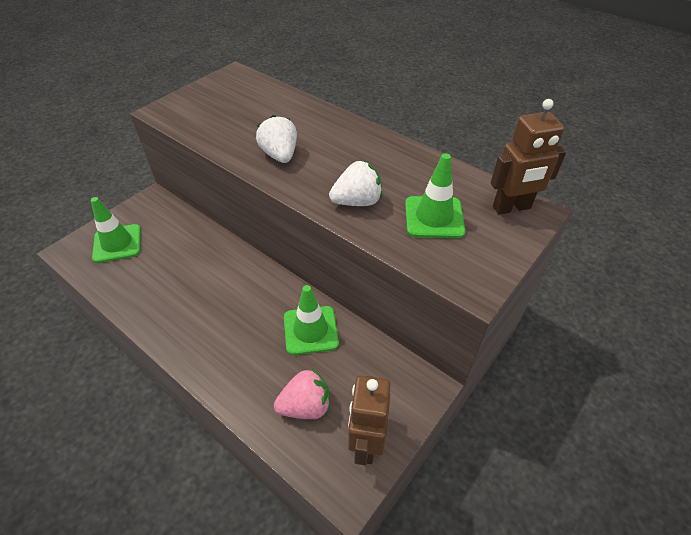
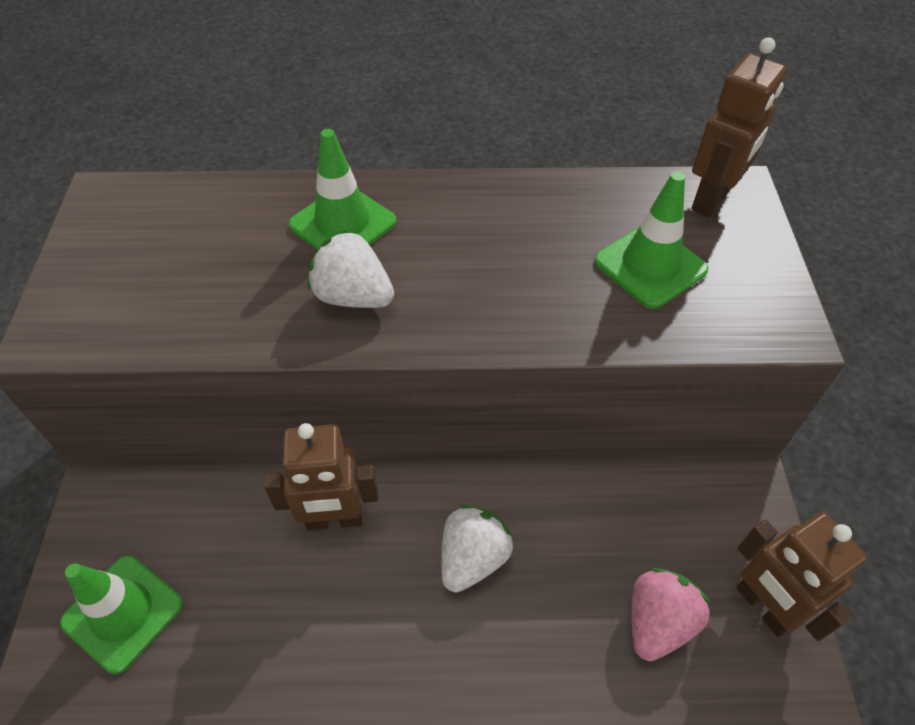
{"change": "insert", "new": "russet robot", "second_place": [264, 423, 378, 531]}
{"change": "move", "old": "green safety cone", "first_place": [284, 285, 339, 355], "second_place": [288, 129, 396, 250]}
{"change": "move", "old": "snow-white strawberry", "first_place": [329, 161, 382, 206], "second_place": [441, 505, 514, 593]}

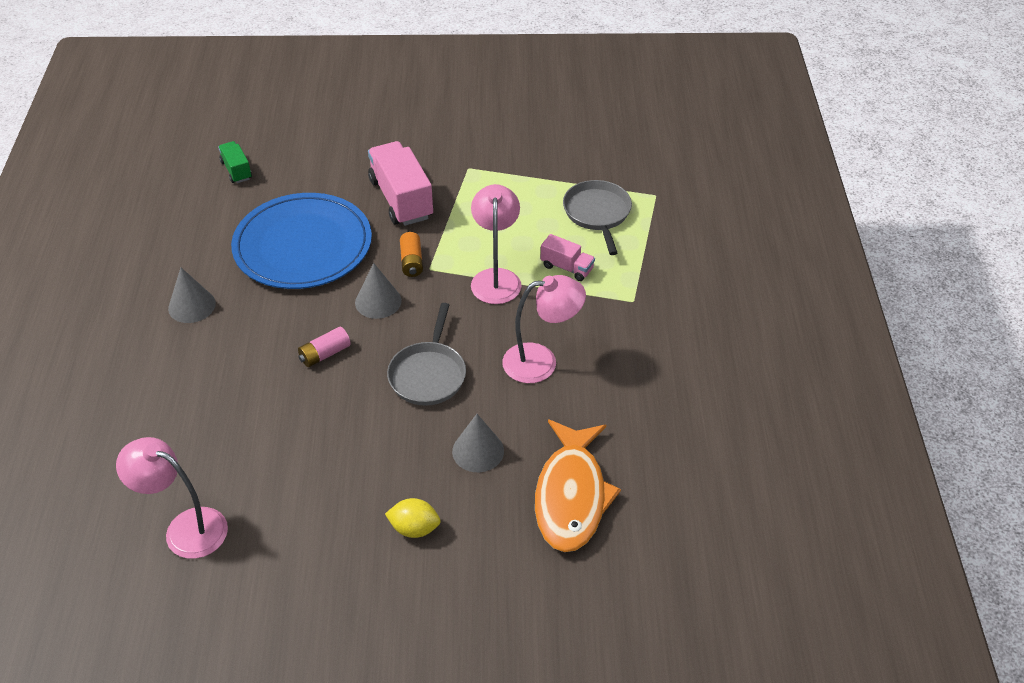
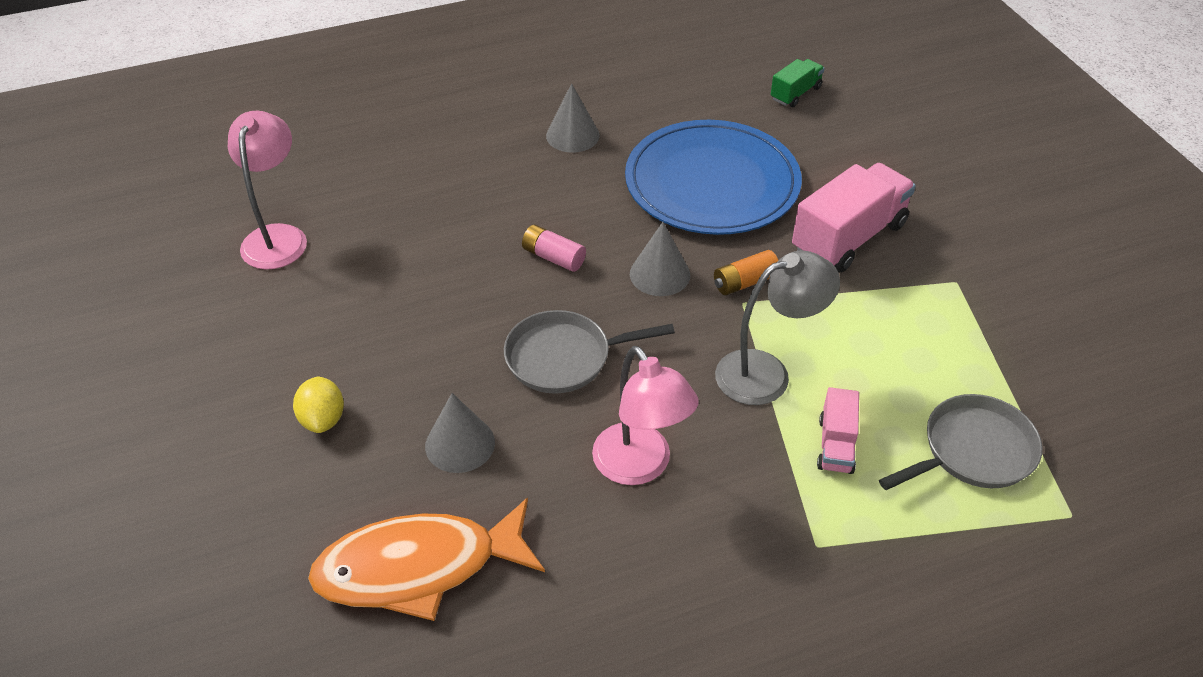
{"change": "recolor", "old": "rosy lamp", "new": "grey lamp", "first_place": [471, 184, 522, 304], "second_place": [715, 250, 840, 405]}

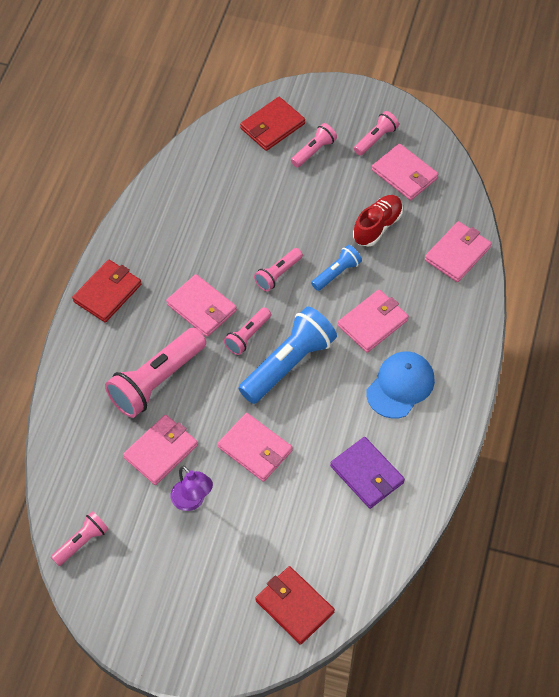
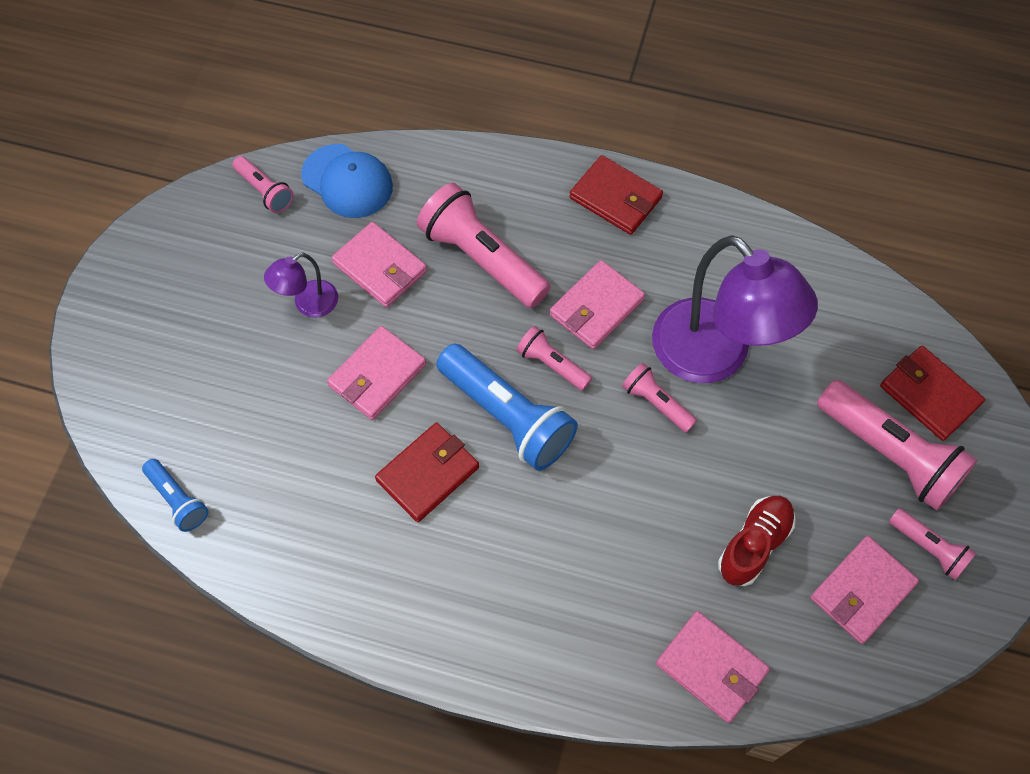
{"change": "move", "old": "royal blue torch", "first_place": [311, 245, 362, 291], "second_place": [142, 459, 209, 532]}
{"change": "move", "old": "royal blue baseball cap", "first_place": [366, 351, 435, 418], "second_place": [301, 144, 393, 218]}
{"change": "move", "old": "red billfold", "first_place": [255, 566, 335, 645], "second_place": [375, 422, 479, 522]}
{"change": "insert", "new": "purple lamp", "second_place": [652, 235, 818, 383]}
{"change": "rotate", "old": "red lace-up shoe", "first_place": [353, 195, 403, 247], "second_place": [718, 496, 796, 586], "degrees": -90}
{"change": "resize", "old": "rosy torch", "first_place": [291, 123, 337, 168], "second_place": [817, 380, 977, 511], "factor": 1.91}
{"change": "delete", "old": "purple billfold", "first_place": [330, 437, 405, 509]}
{"change": "delete", "old": "rosy billfold", "first_place": [338, 289, 409, 353]}

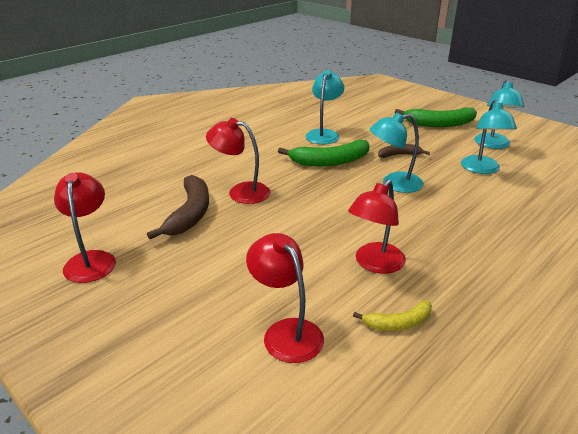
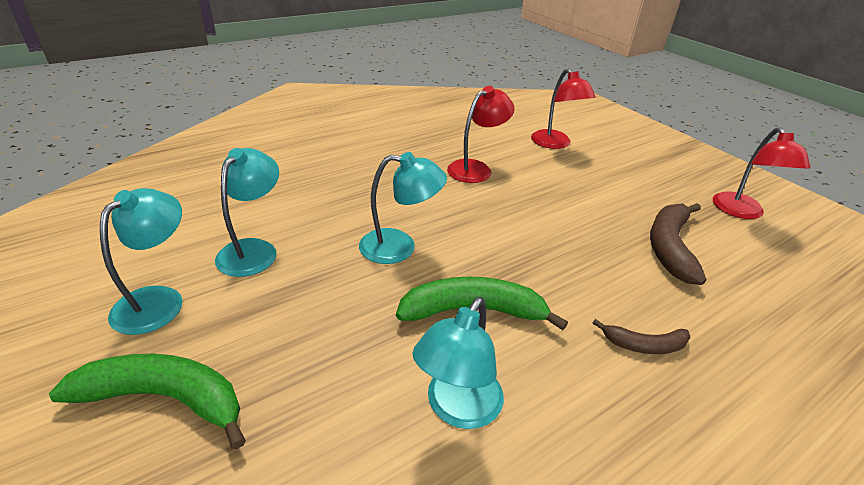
{"change": "move", "old": "russet banana fruit", "first_place": [378, 144, 430, 158], "second_place": [593, 319, 690, 354]}
{"change": "delete", "old": "red lamp", "first_place": [206, 118, 270, 204]}
{"change": "delete", "old": "yellow banana fruit", "first_place": [353, 300, 432, 331]}

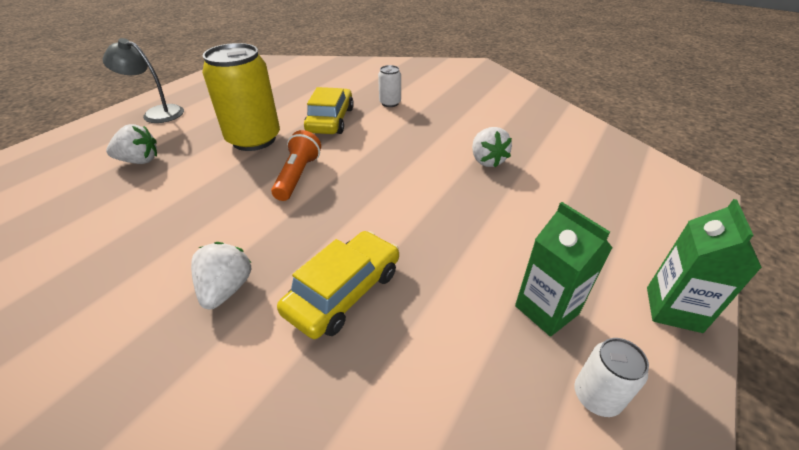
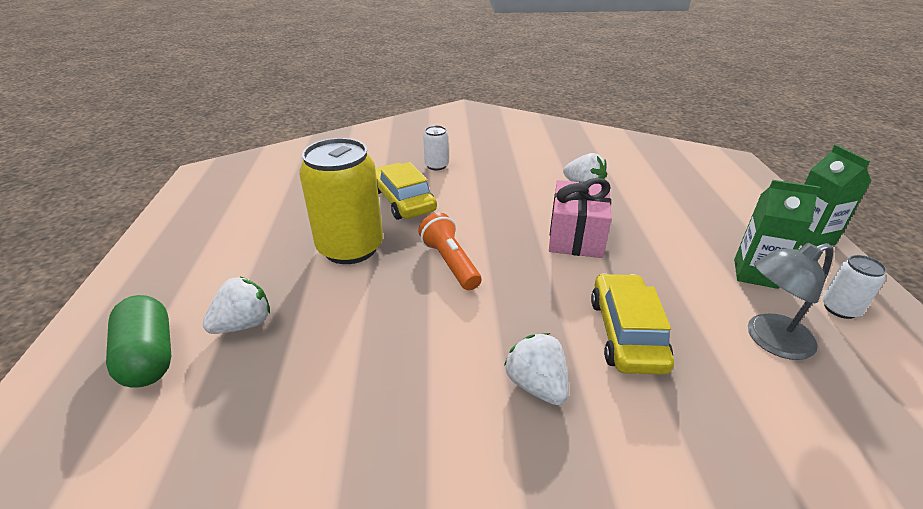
{"change": "insert", "new": "green capsule", "second_place": [106, 295, 171, 388]}
{"change": "insert", "new": "rosy present", "second_place": [549, 178, 612, 258]}
{"change": "move", "old": "grey lamp", "first_place": [102, 38, 184, 123], "second_place": [748, 242, 833, 360]}

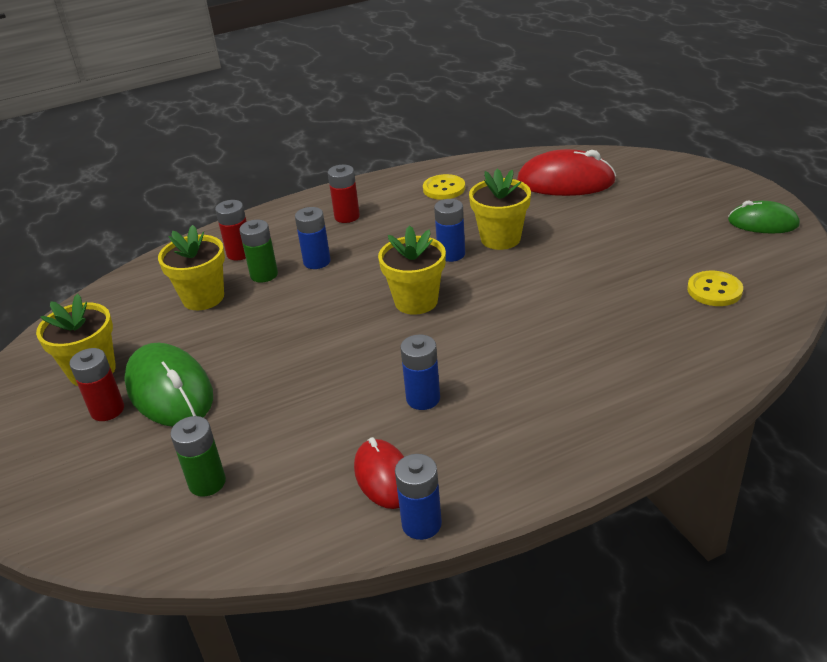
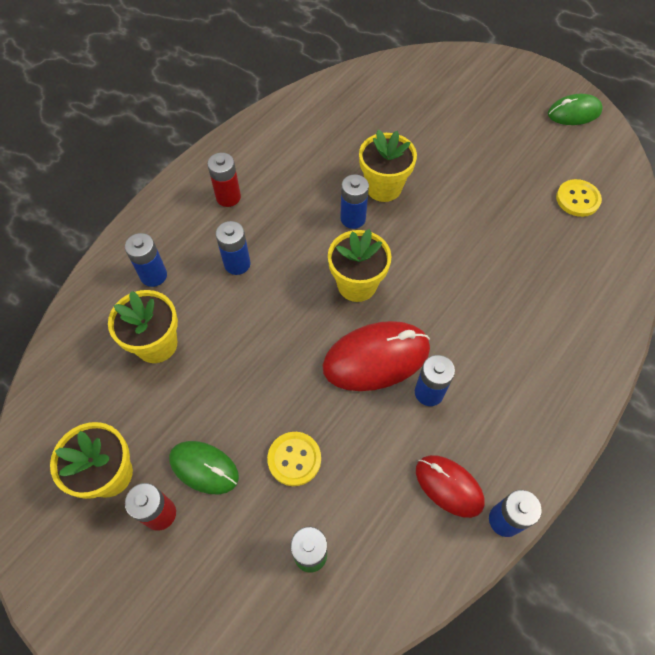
{"change": "recolor", "old": "red power cell", "new": "royal blue power cell", "first_place": [215, 200, 247, 261], "second_place": [125, 233, 167, 287]}
{"change": "resize", "old": "green mouse", "first_place": [124, 343, 213, 427], "second_place": [169, 441, 239, 494], "factor": 0.63}
{"change": "move", "old": "yellow sewing button", "first_place": [423, 174, 465, 200], "second_place": [267, 432, 321, 486]}
{"change": "move", "old": "red mouse", "first_place": [517, 149, 616, 196], "second_place": [322, 321, 430, 391]}
{"change": "delete", "old": "green power cell", "first_place": [239, 220, 278, 283]}

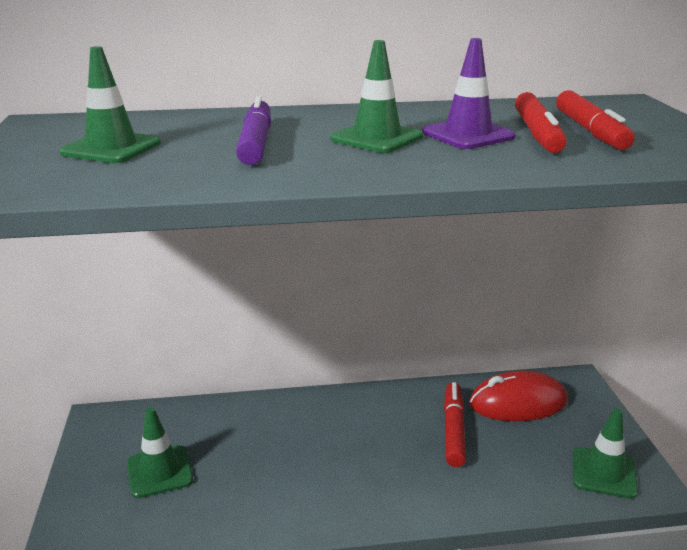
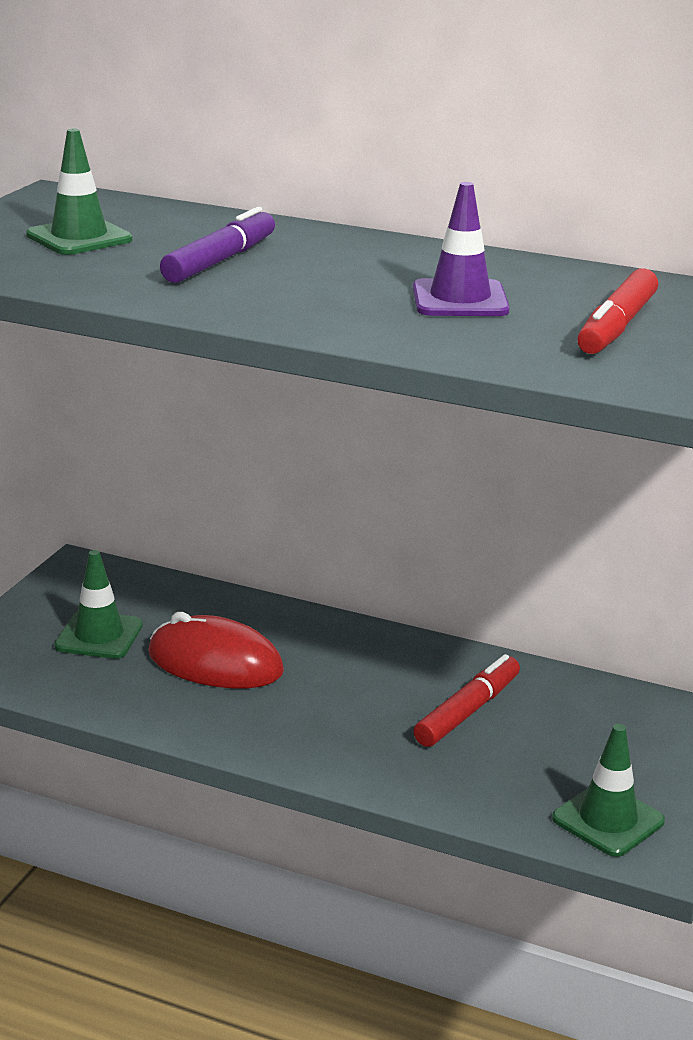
{"change": "move", "old": "red mouse", "first_place": [469, 370, 568, 421], "second_place": [148, 612, 284, 688]}
{"change": "delete", "old": "green safety cone", "first_place": [331, 40, 423, 153]}
{"change": "delete", "old": "red marker pen", "first_place": [515, 92, 567, 153]}

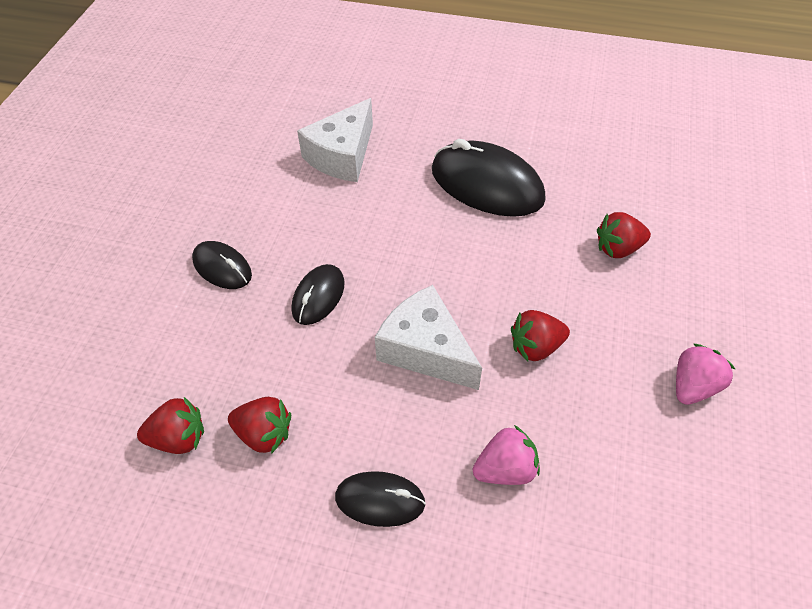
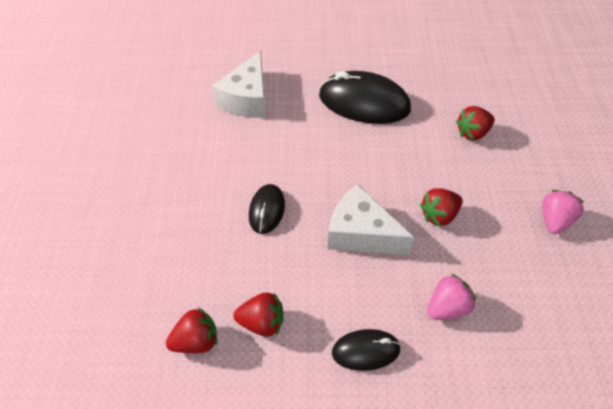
{"change": "delete", "old": "black mouse", "first_place": [192, 241, 252, 289]}

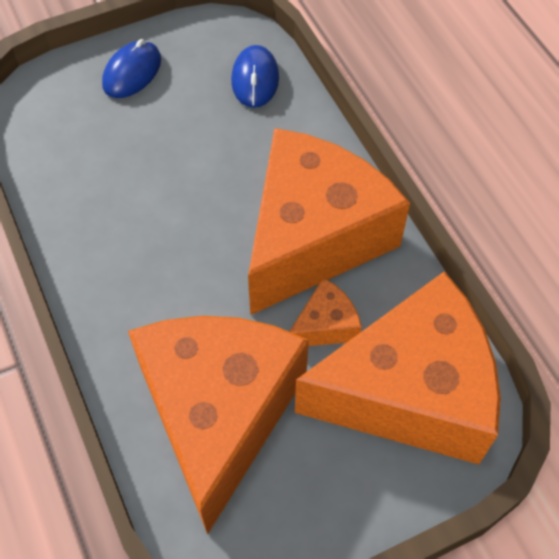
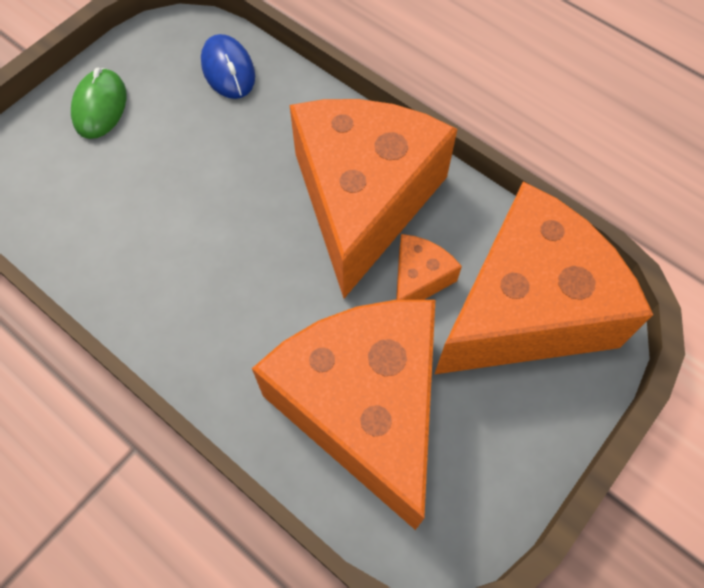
{"change": "recolor", "old": "royal blue mouse", "new": "green mouse", "first_place": [102, 39, 161, 98], "second_place": [71, 68, 127, 139]}

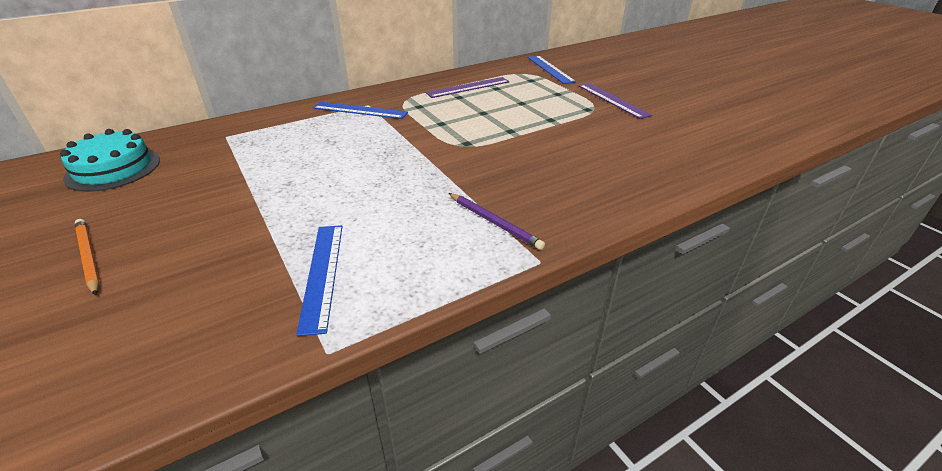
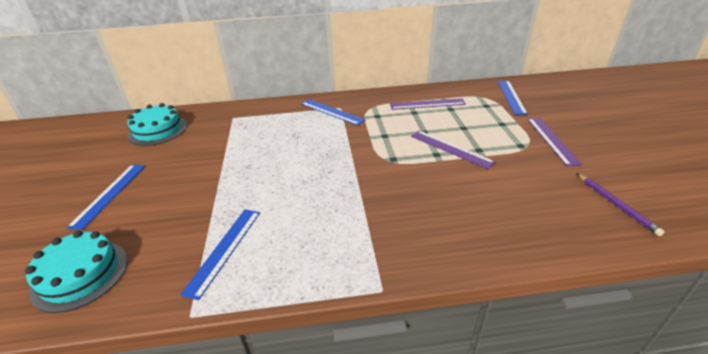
{"change": "insert", "new": "aqua cake", "second_place": [25, 231, 128, 313]}
{"change": "replace", "old": "bright orange wooden pencil", "new": "royal blue measuring stick", "first_place": [75, 219, 100, 296], "second_place": [66, 165, 145, 230]}
{"change": "insert", "new": "purple measuring stick", "second_place": [411, 131, 495, 169]}
{"change": "move", "old": "purple wooden pencil", "first_place": [449, 193, 545, 250], "second_place": [577, 173, 665, 236]}

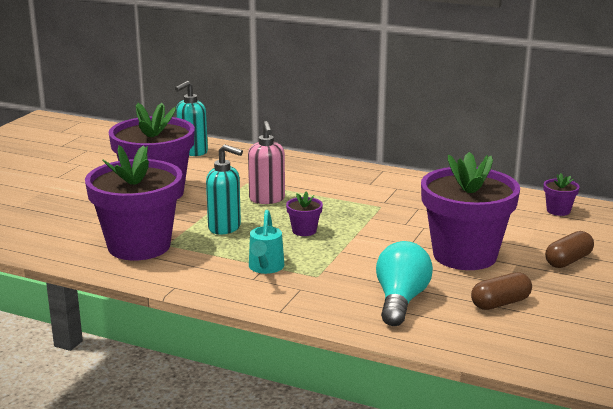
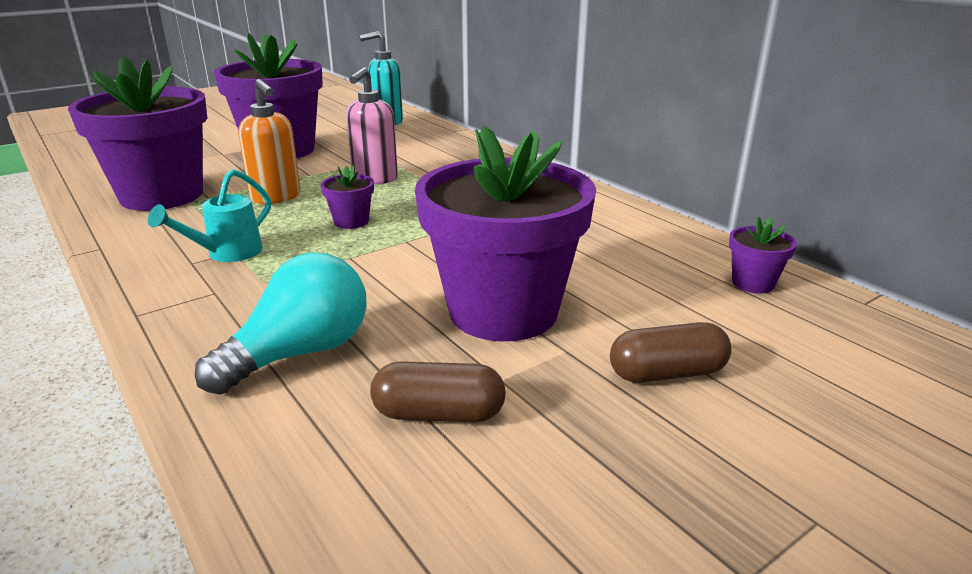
{"change": "recolor", "old": "aqua pump bottle", "new": "bright orange pump bottle", "first_place": [206, 144, 243, 234], "second_place": [238, 79, 301, 204]}

